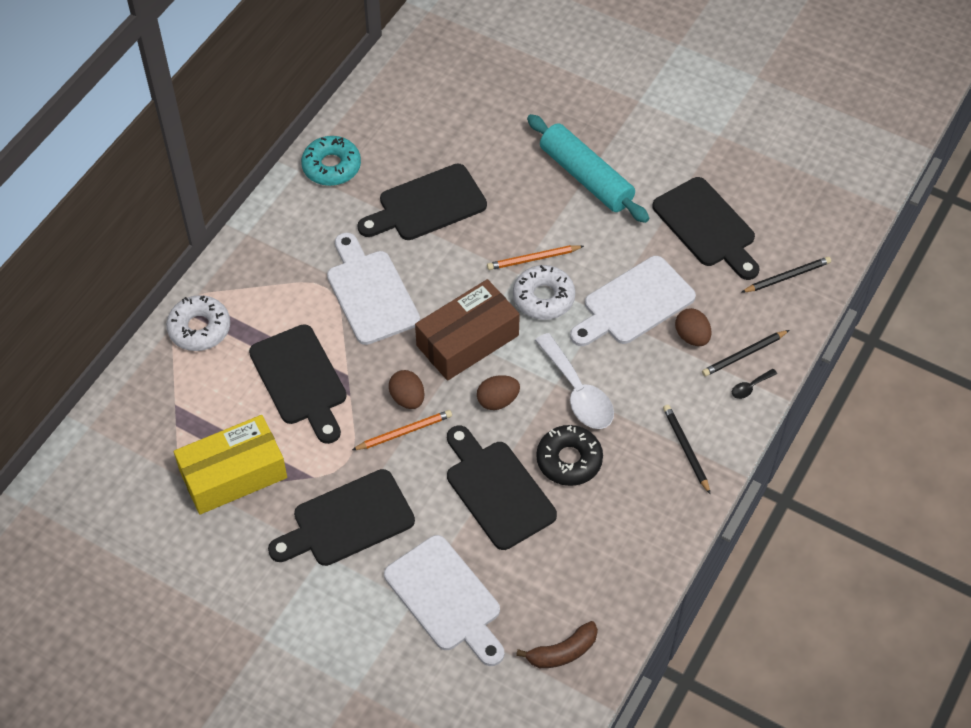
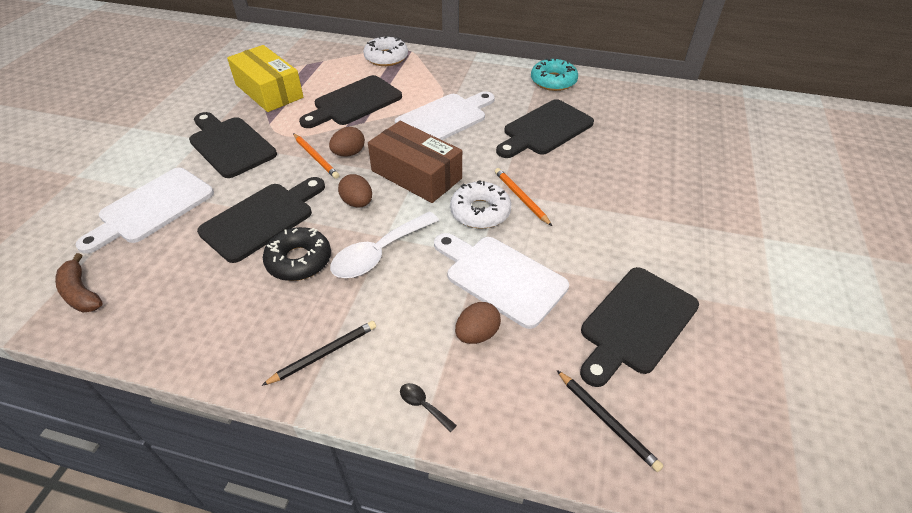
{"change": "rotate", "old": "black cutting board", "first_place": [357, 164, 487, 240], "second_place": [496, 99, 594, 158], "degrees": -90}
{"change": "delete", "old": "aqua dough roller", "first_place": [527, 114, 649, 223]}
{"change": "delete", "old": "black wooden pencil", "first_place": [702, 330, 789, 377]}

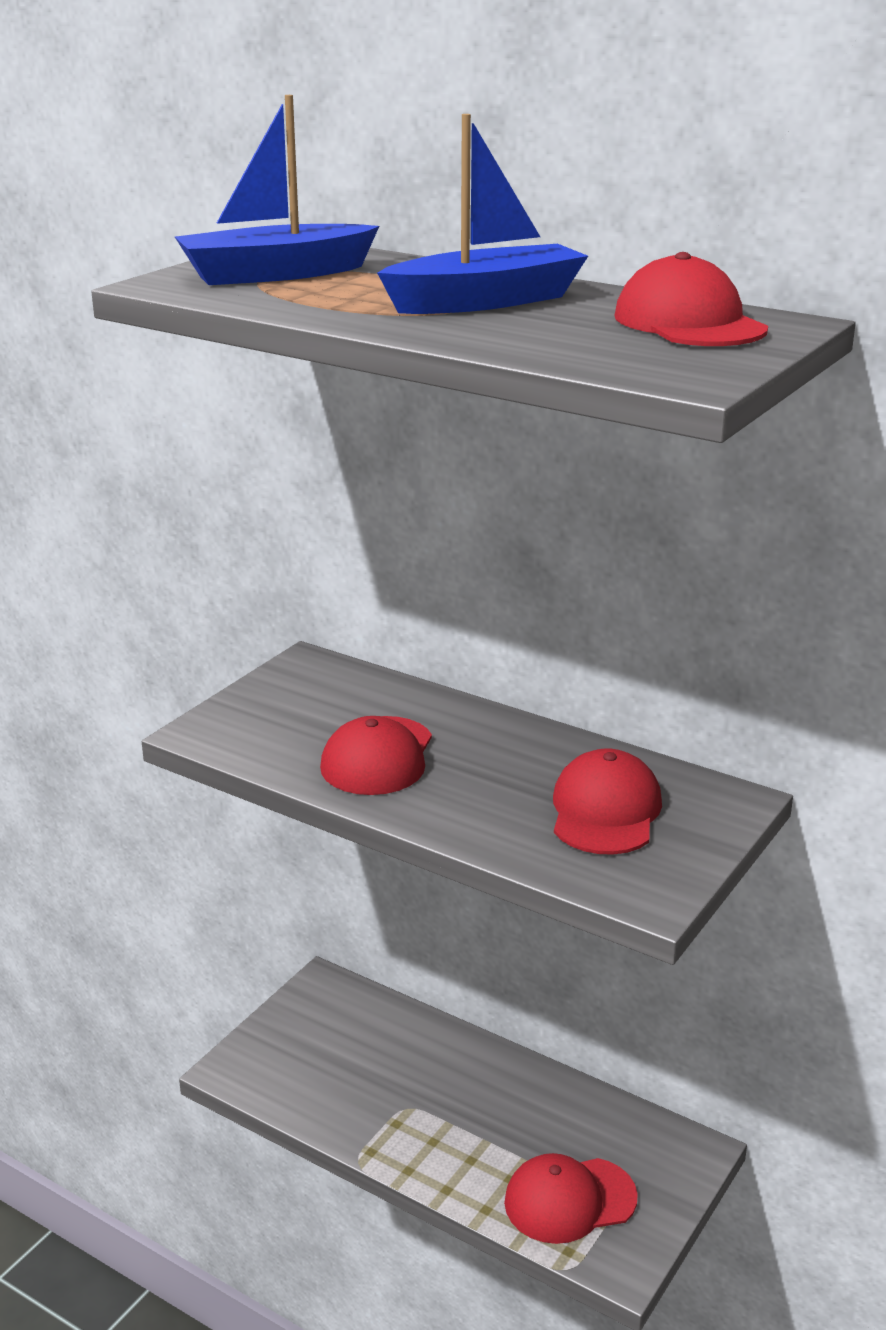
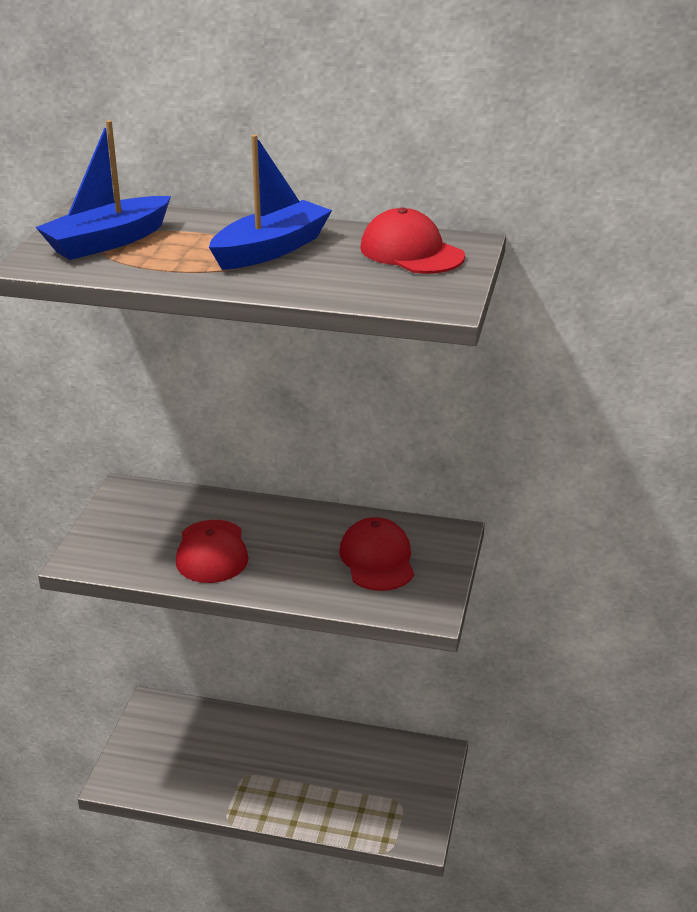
{"change": "delete", "old": "red baseball cap", "first_place": [504, 1153, 638, 1244]}

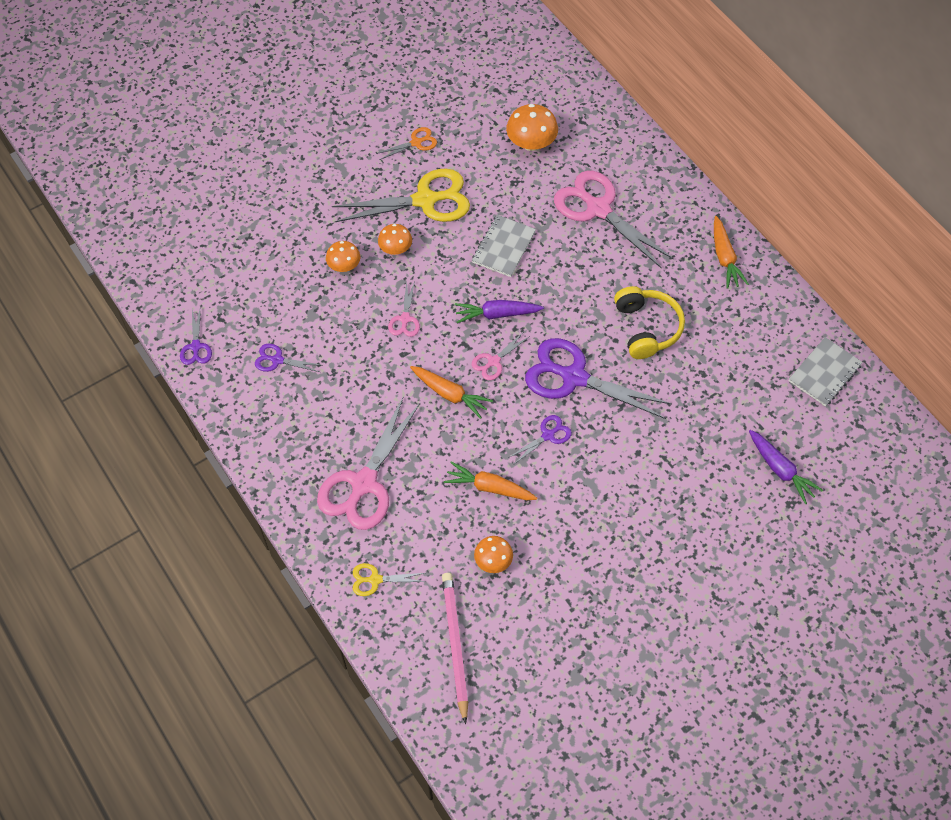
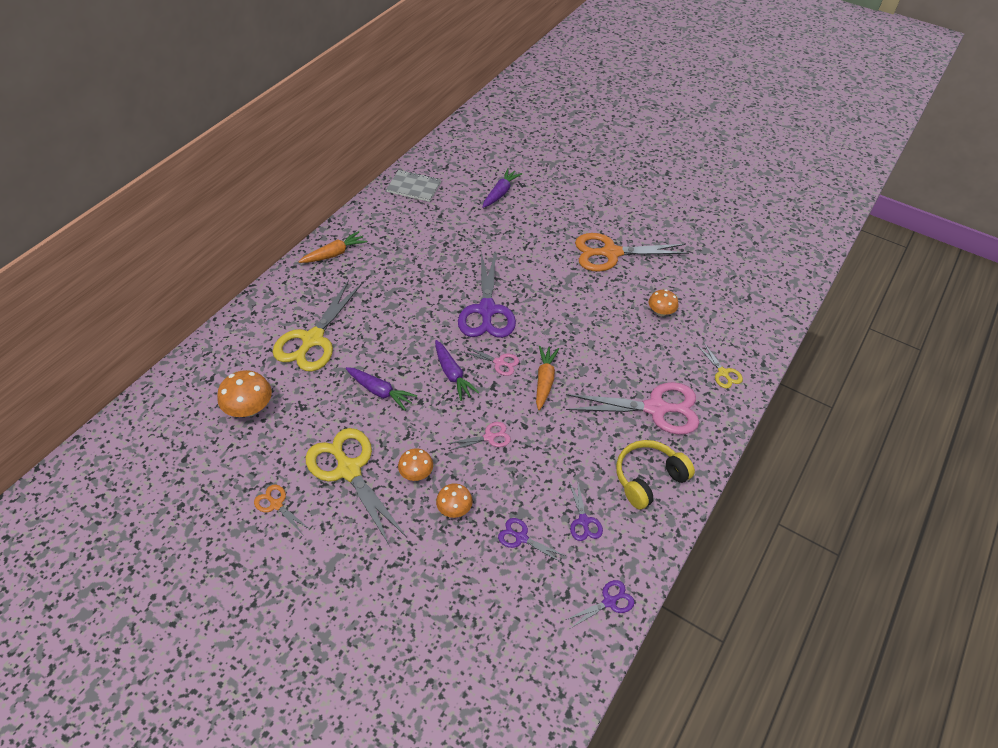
{"change": "recolor", "old": "rosy shears", "new": "yellow shears", "first_place": [554, 170, 674, 269], "second_place": [273, 280, 362, 371]}
{"change": "replace", "old": "grey notebook", "new": "purple root vegetable", "first_place": [472, 215, 536, 277], "second_place": [346, 367, 417, 411]}
{"change": "move", "old": "purple shears", "first_place": [508, 415, 572, 463], "second_place": [498, 518, 565, 563]}
{"change": "insert", "new": "bright orange shears", "second_place": [575, 233, 689, 272]}
{"change": "move", "old": "yellow headset", "first_place": [614, 286, 685, 359], "second_place": [616, 440, 695, 510]}
{"change": "delete", "old": "rosy wooden pencil", "first_place": [442, 573, 468, 724]}
{"change": "delete", "old": "bright orange root vegetable", "first_place": [444, 461, 537, 500]}

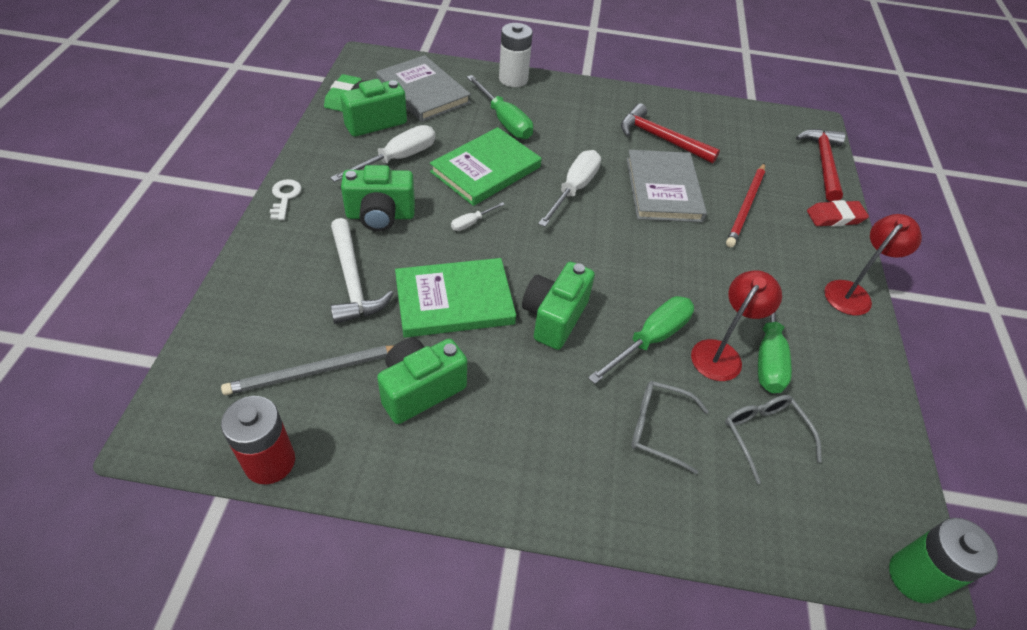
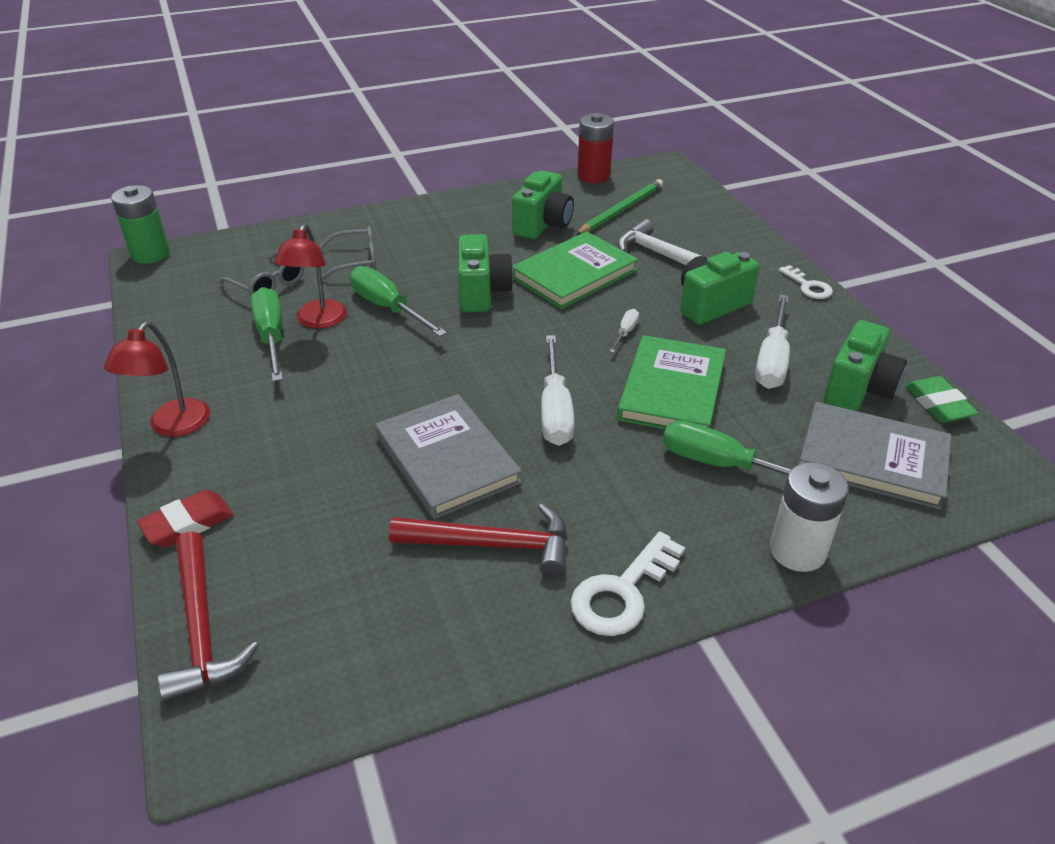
{"change": "rotate", "old": "green hand screwdriver", "first_place": [588, 296, 694, 384], "second_place": [350, 266, 447, 337], "degrees": 120}
{"change": "insert", "new": "snow-white latchkey", "second_place": [570, 532, 685, 636]}
{"change": "recolor", "old": "grey wooden pencil", "new": "green wooden pencil", "first_place": [221, 345, 395, 395], "second_place": [576, 179, 663, 235]}
{"change": "delete", "old": "red wooden pencil", "first_place": [726, 163, 765, 247]}

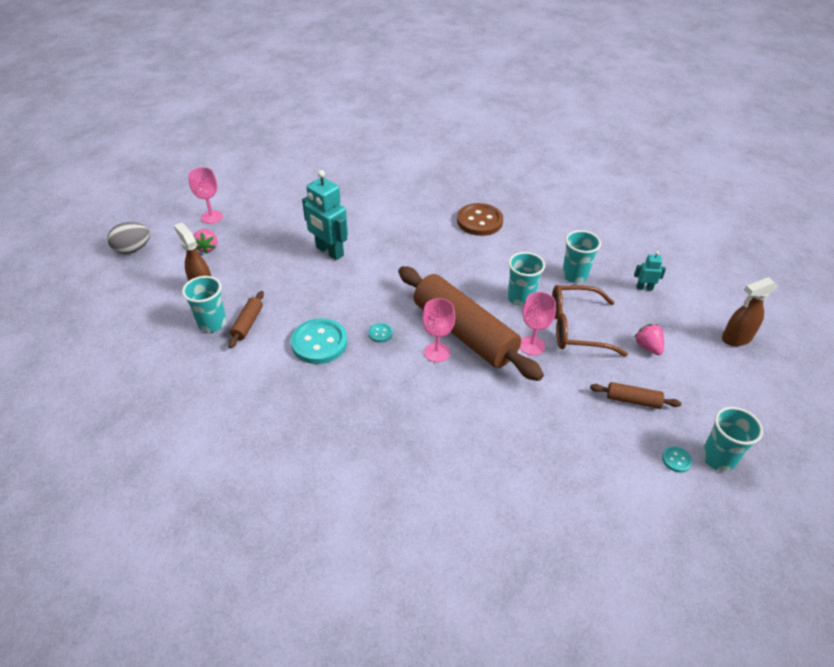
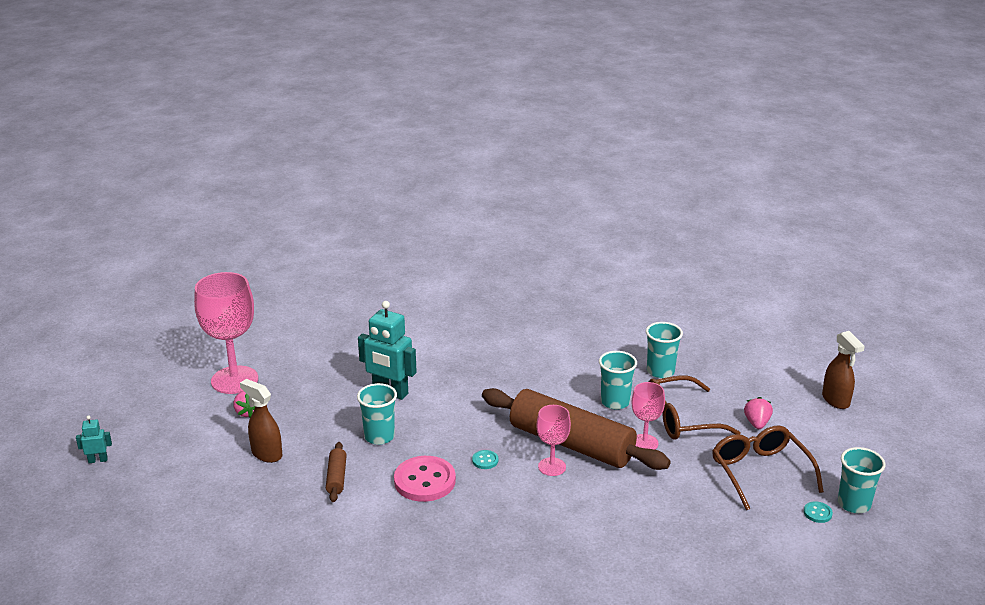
{"change": "move", "old": "aqua robot", "first_place": [634, 251, 666, 291], "second_place": [76, 415, 112, 463]}
{"change": "resize", "old": "rosy chalice", "first_place": [188, 167, 223, 224], "second_place": [194, 272, 258, 394], "factor": 1.85}
{"change": "move", "old": "aqua cup", "first_place": [182, 276, 226, 333], "second_place": [357, 383, 397, 445]}
{"change": "recolor", "old": "aqua sewing button", "new": "rosy sewing button", "first_place": [291, 318, 348, 364], "second_place": [394, 456, 456, 502]}
{"change": "replace", "old": "russet dough roller", "new": "russet glasses", "first_place": [590, 382, 681, 409], "second_place": [712, 425, 824, 510]}
{"change": "rotate", "old": "rosy strawberry", "first_place": [634, 324, 664, 355], "second_place": [744, 397, 773, 429], "degrees": 45}
{"change": "rotate", "old": "russet spray bottle", "first_place": [722, 277, 778, 346], "second_place": [822, 331, 865, 409], "degrees": -75}
{"change": "delete", "old": "grey toy egg", "first_place": [107, 222, 150, 254]}
{"change": "delete", "old": "russet sewing button", "first_place": [457, 203, 503, 236]}

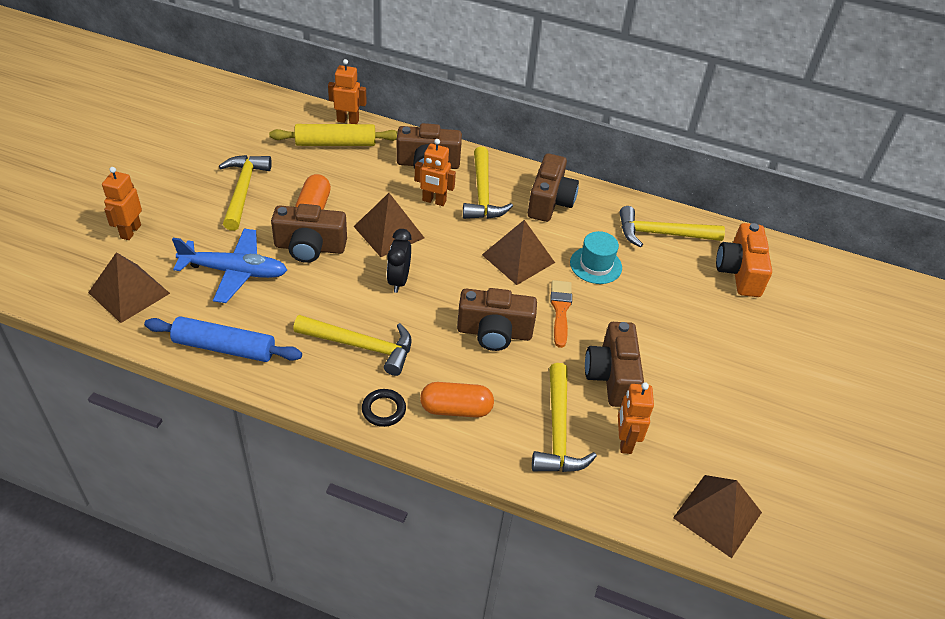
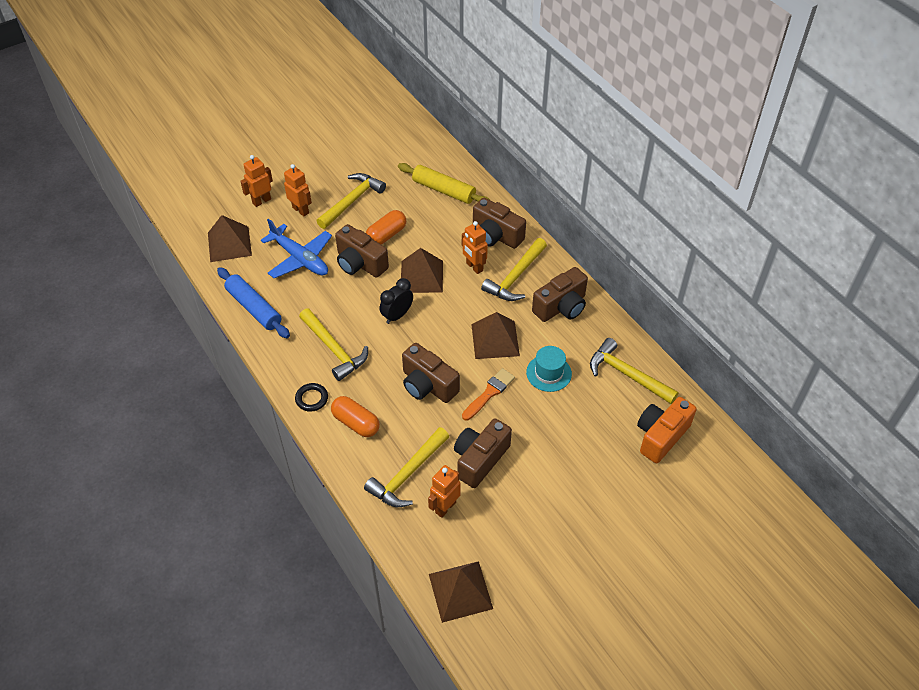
{"change": "move", "old": "bright orange robot", "first_place": [328, 59, 367, 124], "second_place": [284, 164, 312, 216]}

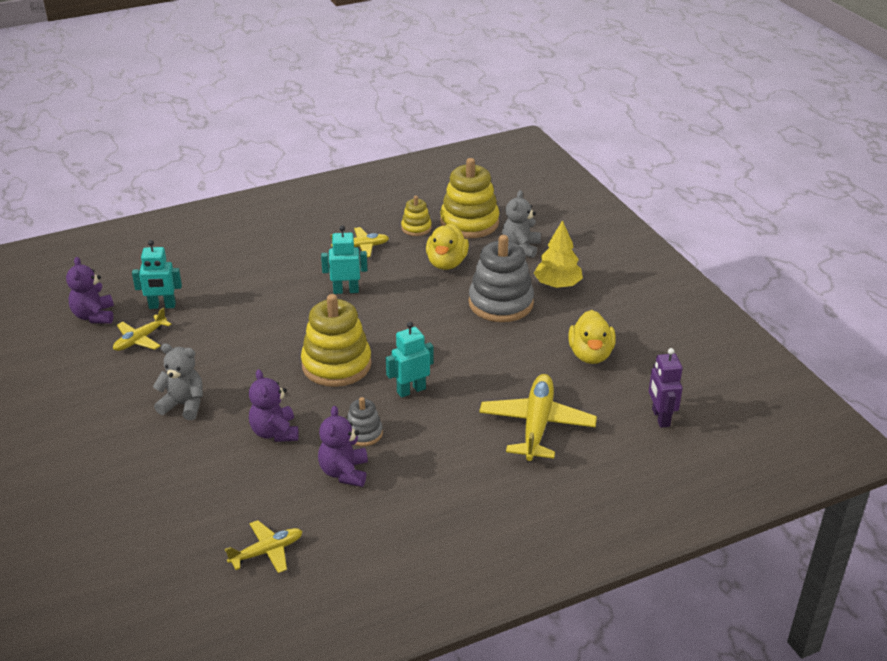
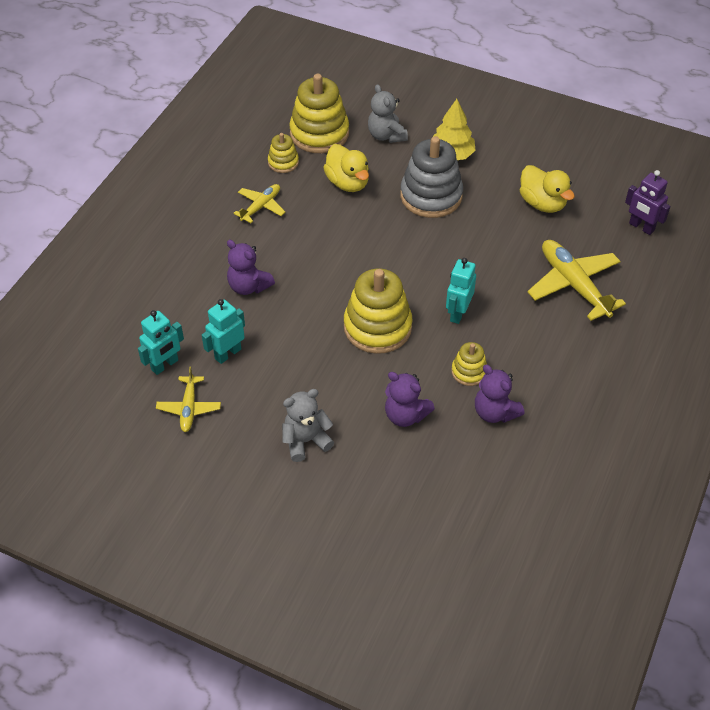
{"change": "move", "old": "aqua robot", "first_place": [321, 225, 367, 294], "second_place": [202, 299, 245, 364]}
{"change": "move", "old": "purple teddy", "first_place": [66, 257, 114, 324], "second_place": [227, 240, 275, 295]}
{"change": "recolor", "old": "grey ring stacker", "new": "yellow ring stacker", "first_place": [347, 397, 383, 446], "second_place": [451, 342, 487, 386]}
{"change": "delete", "old": "yellow toy plane", "first_place": [225, 520, 303, 573]}

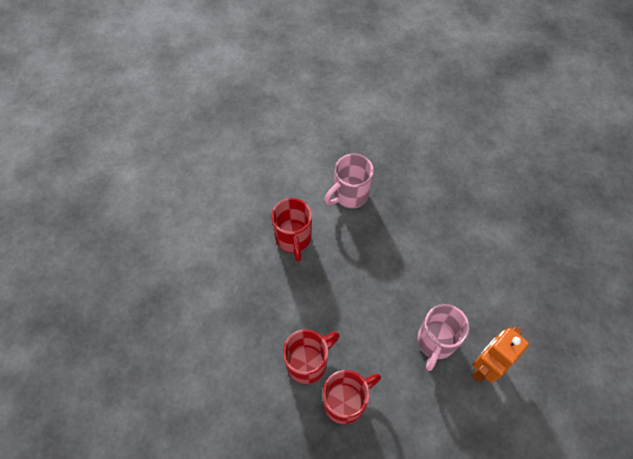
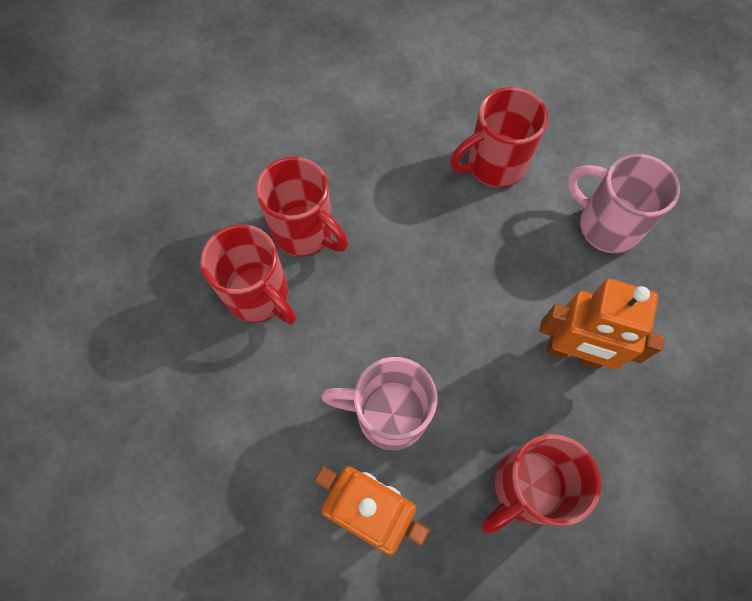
{"change": "insert", "new": "red mug", "second_place": [482, 434, 601, 534]}
{"change": "insert", "new": "bright orange robot", "second_place": [539, 279, 665, 369]}

